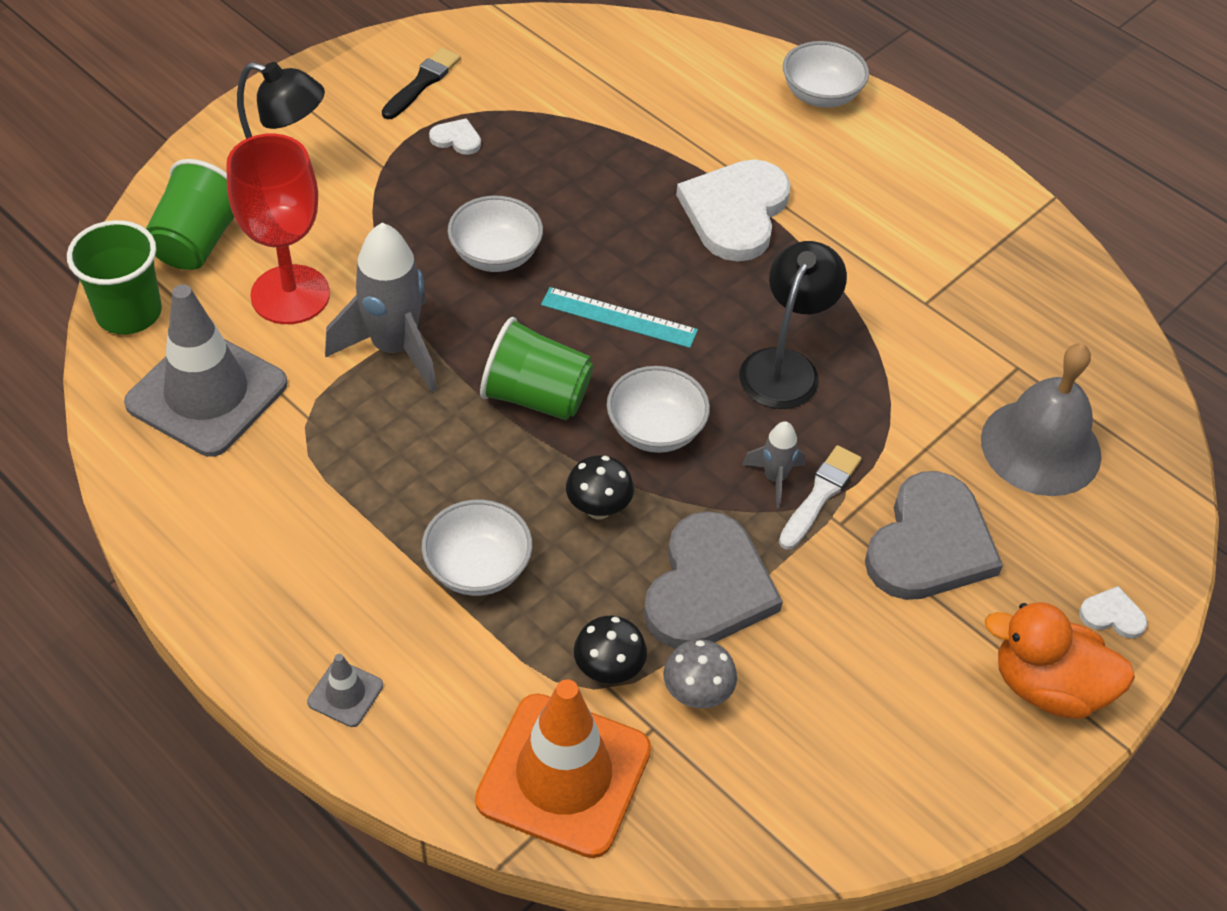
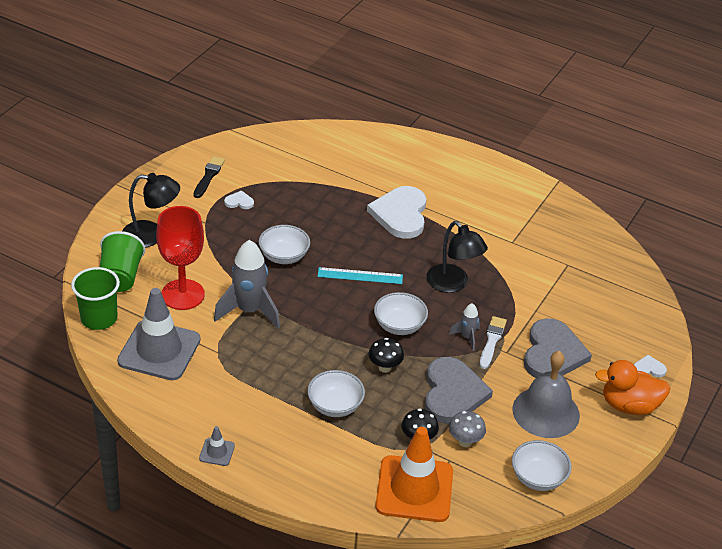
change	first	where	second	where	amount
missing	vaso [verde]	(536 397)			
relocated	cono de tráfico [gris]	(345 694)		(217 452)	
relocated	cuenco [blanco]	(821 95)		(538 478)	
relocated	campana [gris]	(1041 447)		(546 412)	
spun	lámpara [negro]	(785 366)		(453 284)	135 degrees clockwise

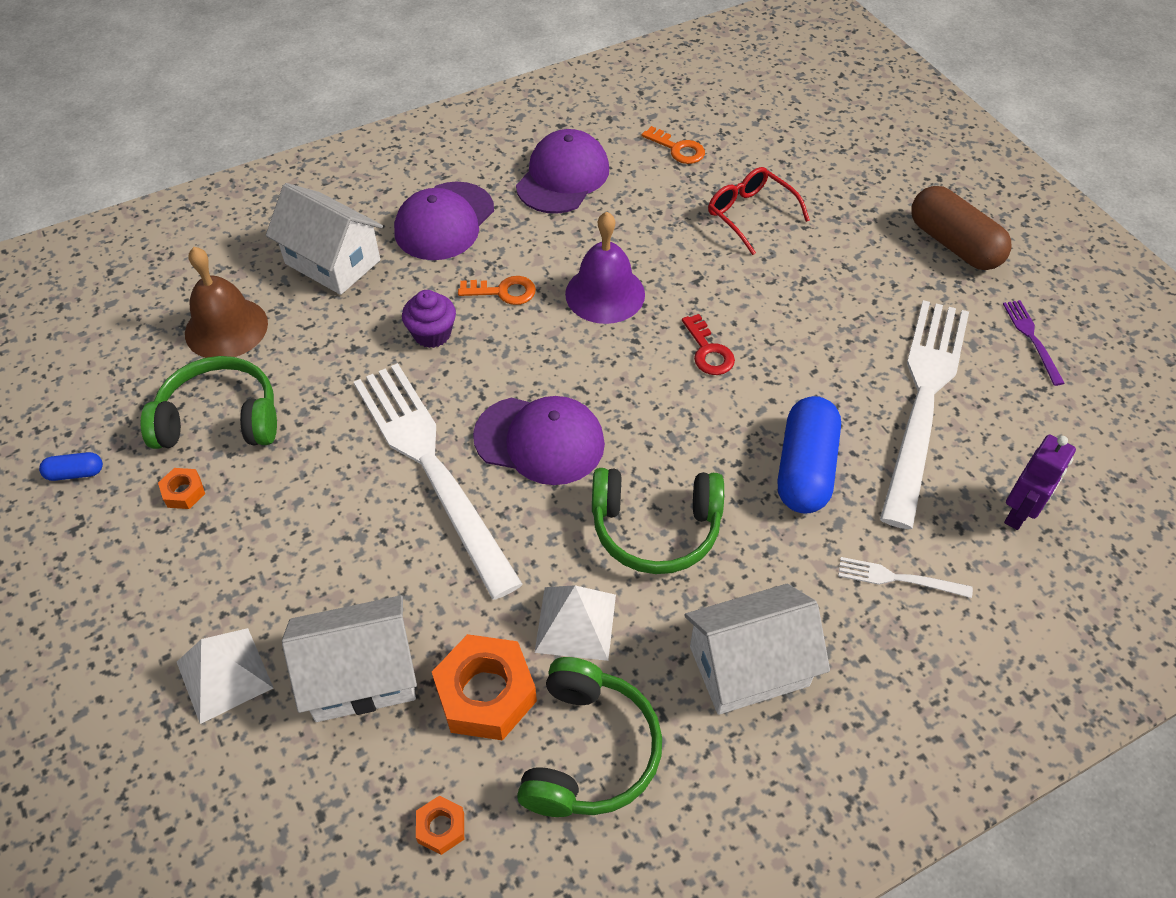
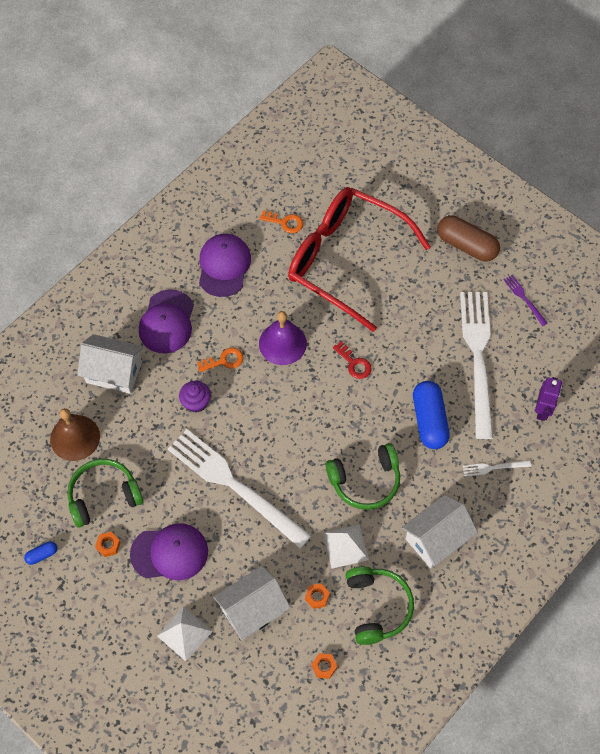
change	first	where	second	where	amount
relocated	gorra [morado]	(539 440)		(169 553)	
size	tuerca [naranja]	(485 693)		(317 597)	x0.48
size	gafas [rojo]	(750 214)		(345 259)	x2.37

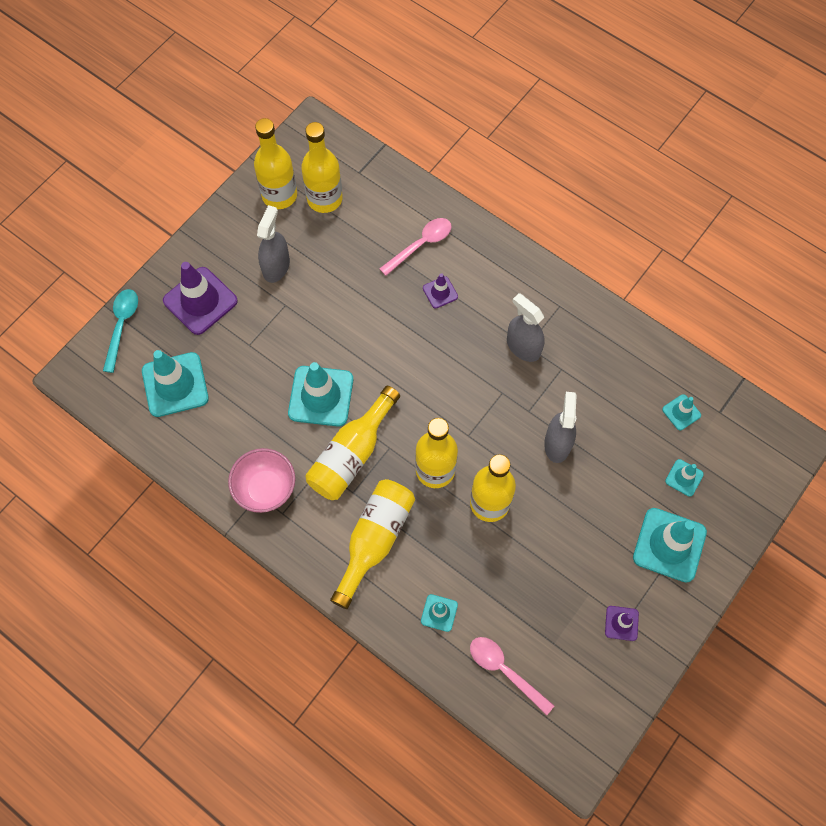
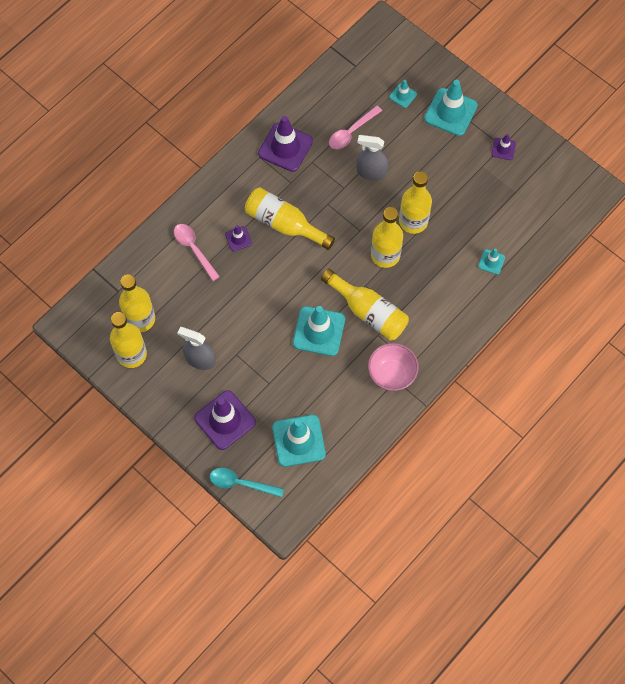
change	first	where	second	where	amount
missing	pulverizador [gris]	(523 347)			
missing	cono de tráfico [turquesa]	(681 412)			
appeared			cono de tráfico [morado]	(285 147)	
relocated	botella [amarillo]	(374 540)		(284 224)	
relocated	cuchara [rosa]	(504 670)		(351 132)	

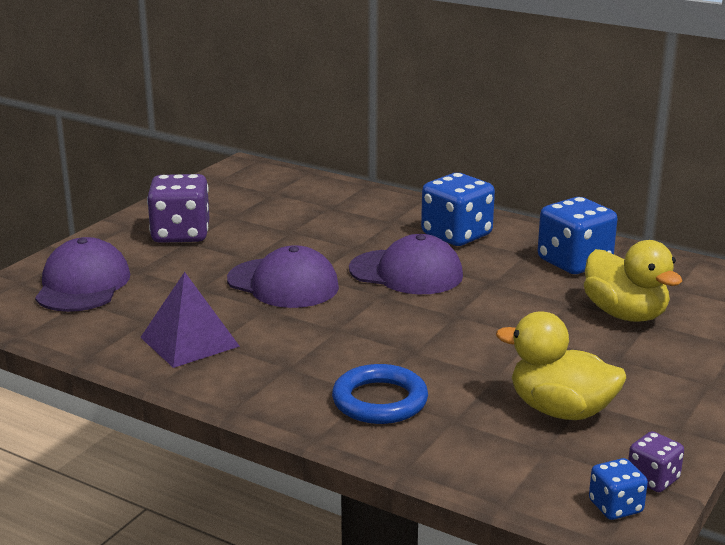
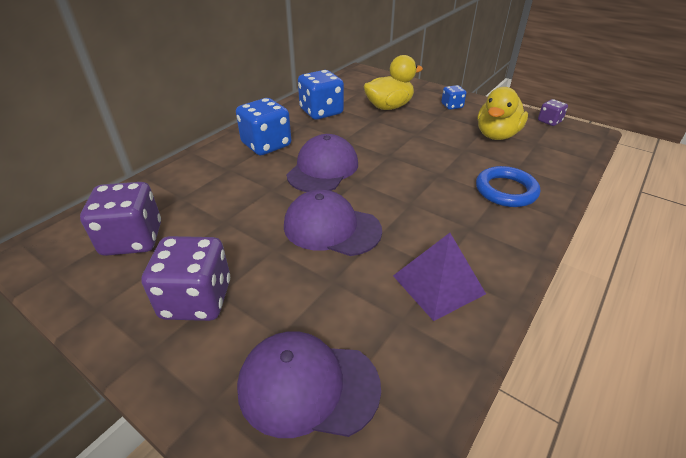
change	first	where	second	where	amount
appeared			dado [morado]	(132 239)	
relocated	dado [azul]	(615 507)		(452 106)	
spun	gorra [morado]	(283 284)		(331 228)	105 degrees counterclockwise

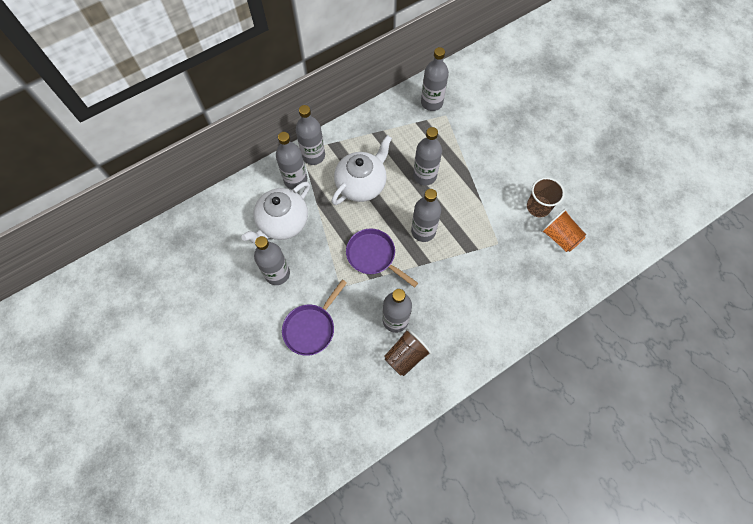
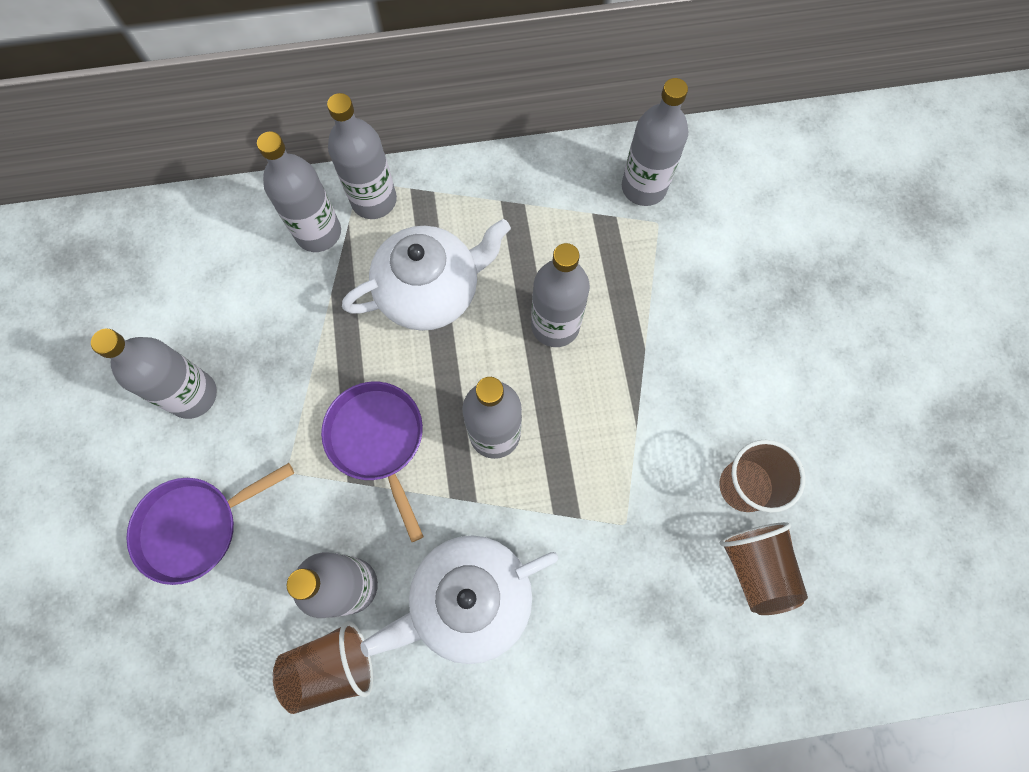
change	first	where	second	where	amount
relocated	tetera [blanco]	(282 223)		(469 599)	
colour	vaso [naranja]	(559 237)	vaso [marrón]	(755 568)	

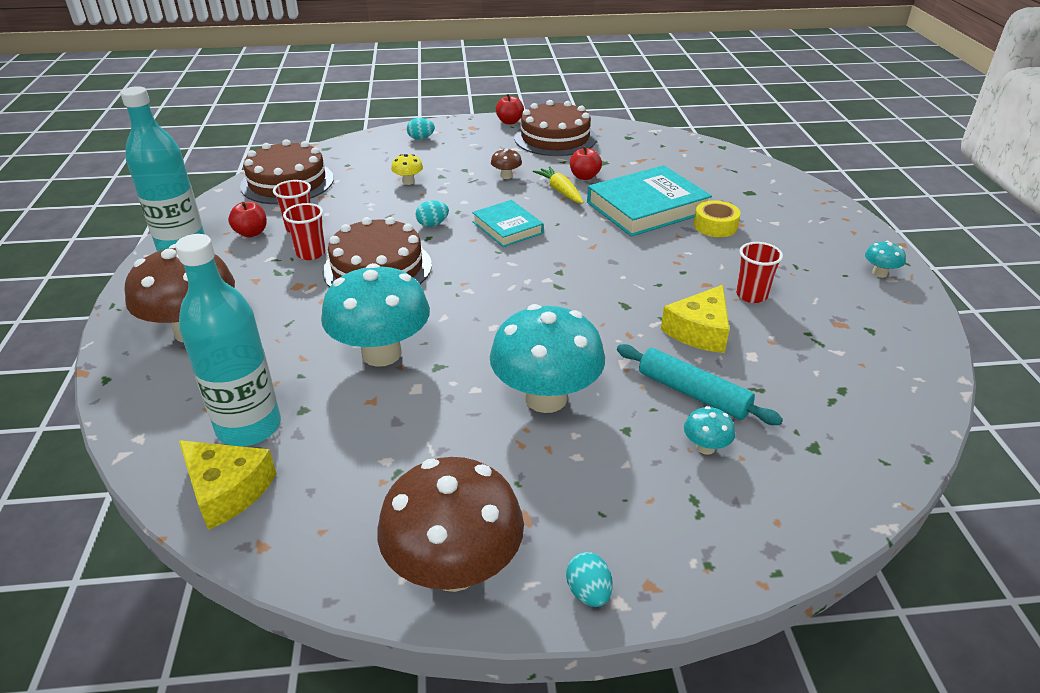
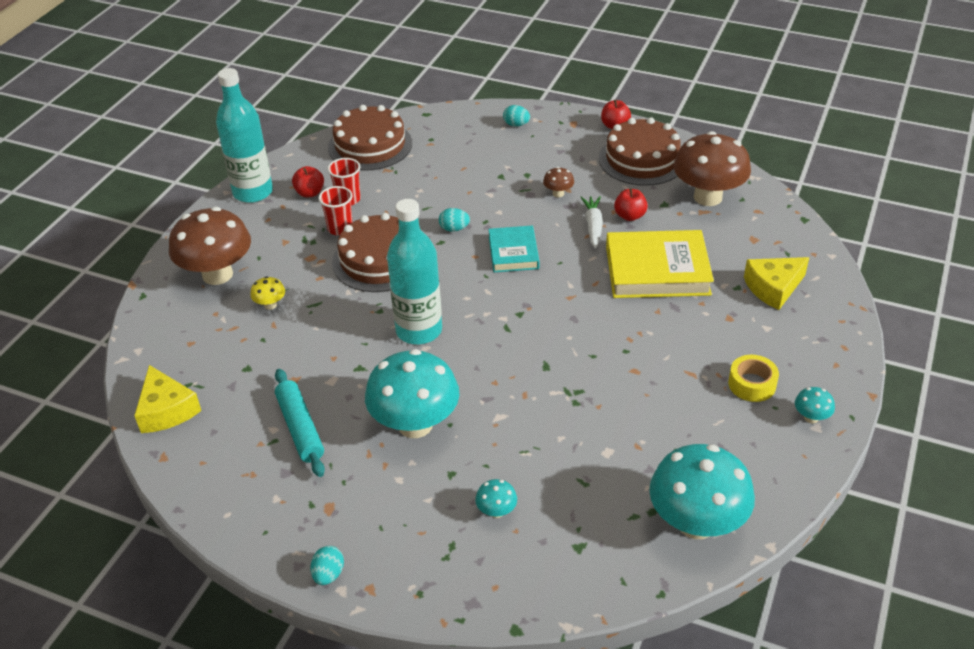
change	first	where	second	where	amount
missing	vaso [rojo]	(751 295)			
relocated	botella [turquesa]	(249 427)		(419 330)	
relocated	seta [turquesa]	(381 353)		(696 523)	
relocated	seta [marrón]	(454 568)		(707 197)	
relocated	seta [amarillo]	(408 182)		(270 305)	
relocated	rodillo [turquesa]	(693 393)		(300 428)	
relocated	queso [amarillo]	(700 331)		(773 288)	
relocated	cinta adhesiva [amarillo]	(715 226)		(752 384)	
colour	zanahoria [amarillo]	(560 191)	zanahoria [blanco]	(593 226)	
colour	libro [turquesa]	(647 207)	libro [amarillo]	(657 270)	

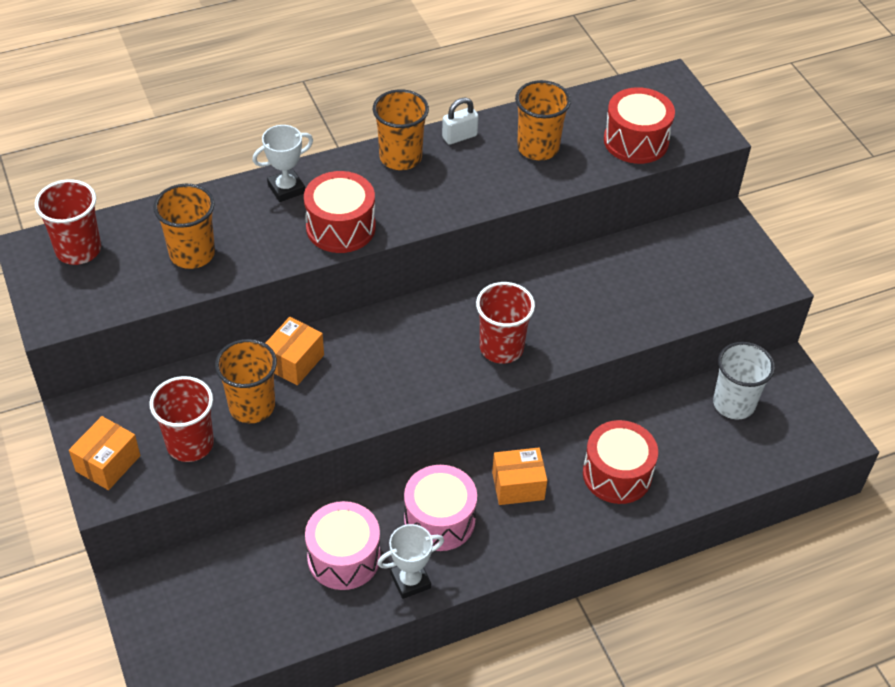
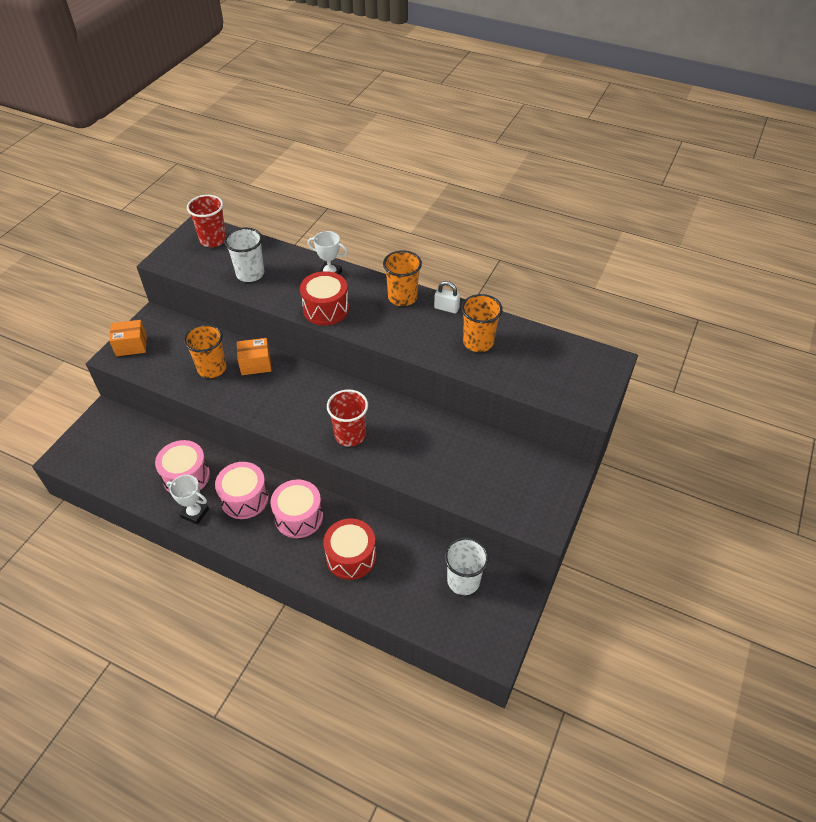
change	first	where	second	where	amount
missing	vaso [rojo]	(190 444)			
missing	tambor [rojo]	(636 141)			
exchanged	caja [naranja]	(518 486)	tambor [rosa]	(299 517)	
colour	vaso [naranja]	(192 254)	vaso [blanco]	(250 274)	

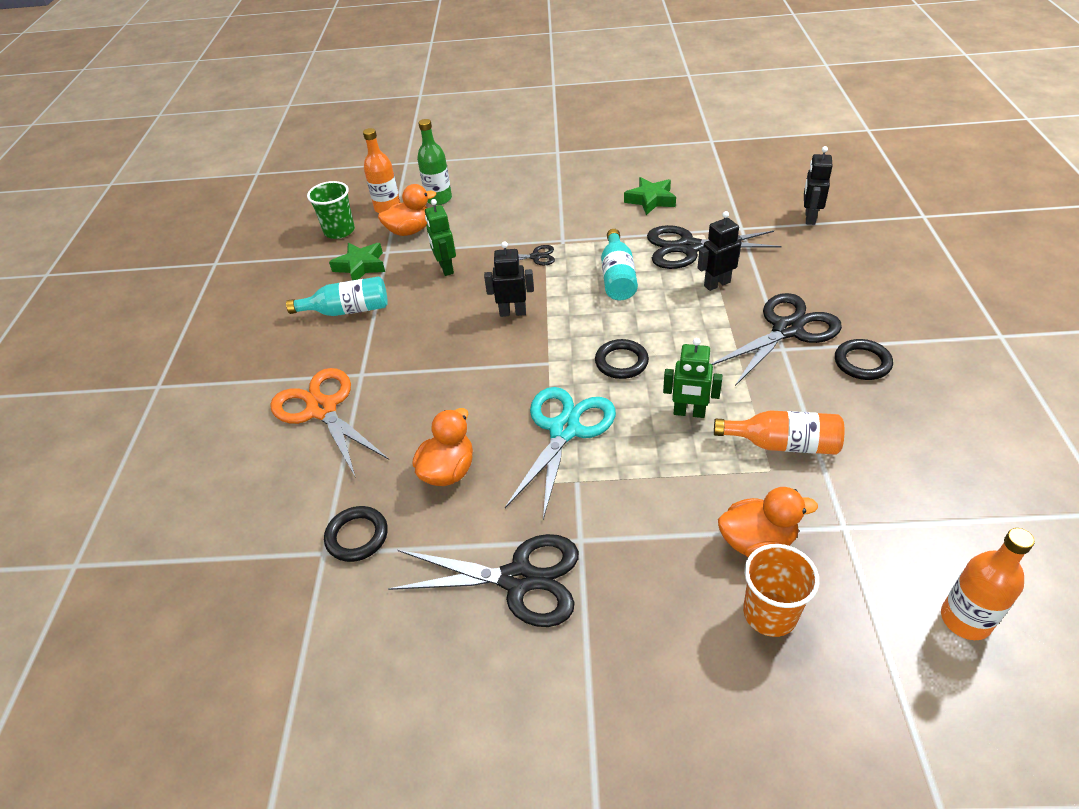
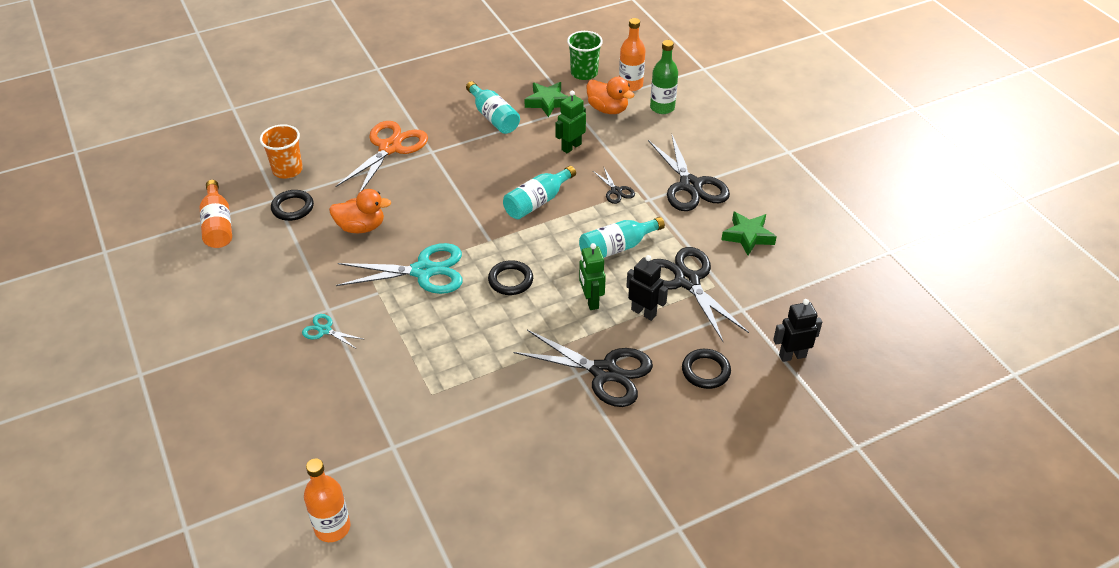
change	first	where	second	where	amount
missing	pato [naranja]	(757 541)			
appeared			tijeras [turquesa]	(324 330)	
relocated	tijeras [negro]	(518 579)		(690 185)	
relocated	robot [verde]	(689 413)		(590 301)	
relocated	botella [naranja]	(783 444)		(218 225)	
relocated	vaso [naranja]	(769 613)		(287 170)	
relocated	anillo [negro]	(862 363)		(705 371)	
exchanged	robot [negro]	(512 312)	botella [turquesa]	(537 202)	

